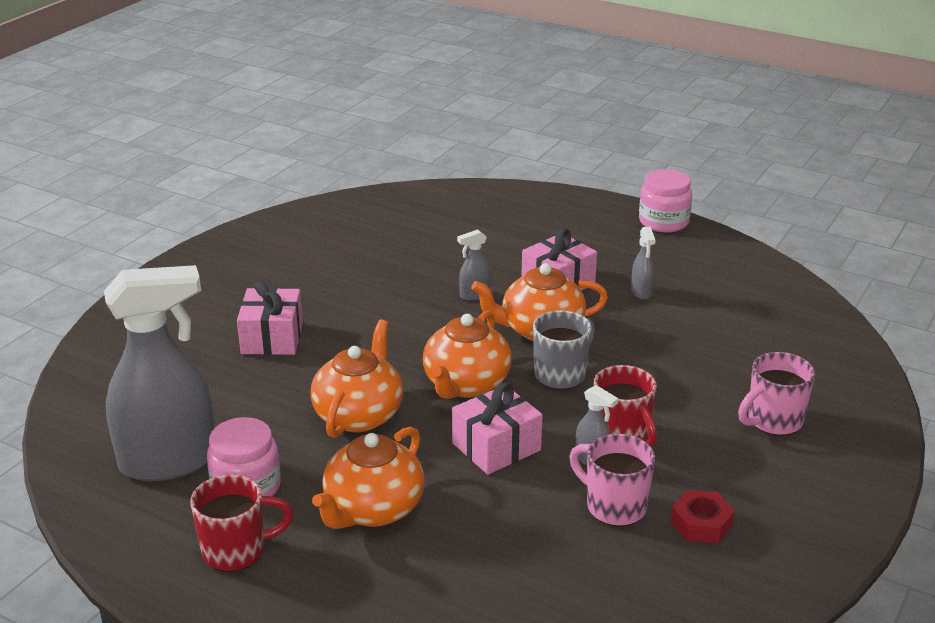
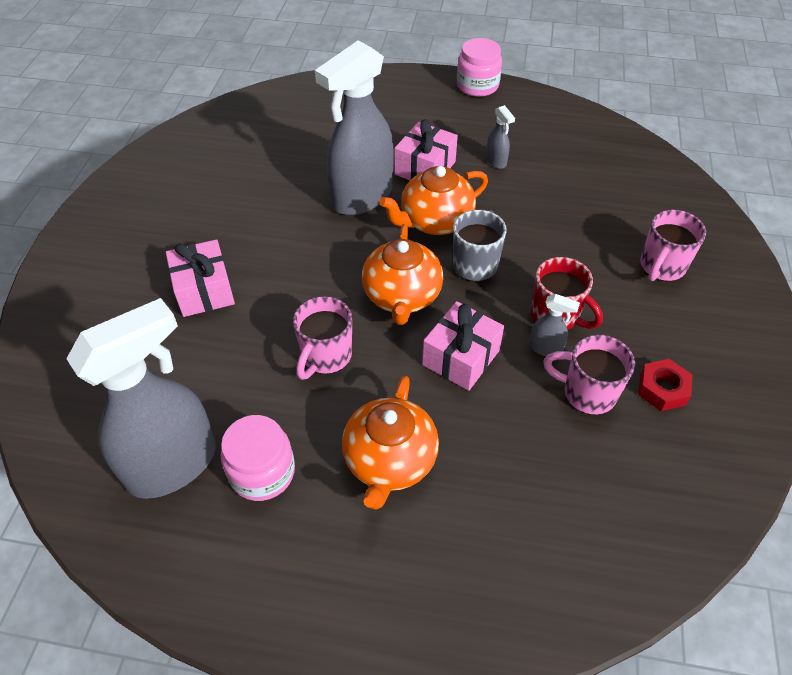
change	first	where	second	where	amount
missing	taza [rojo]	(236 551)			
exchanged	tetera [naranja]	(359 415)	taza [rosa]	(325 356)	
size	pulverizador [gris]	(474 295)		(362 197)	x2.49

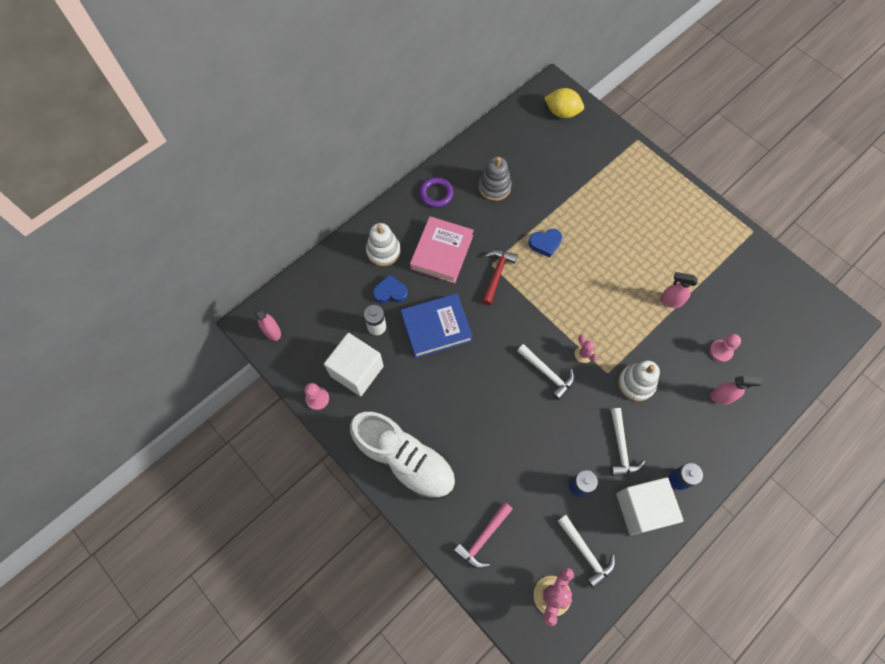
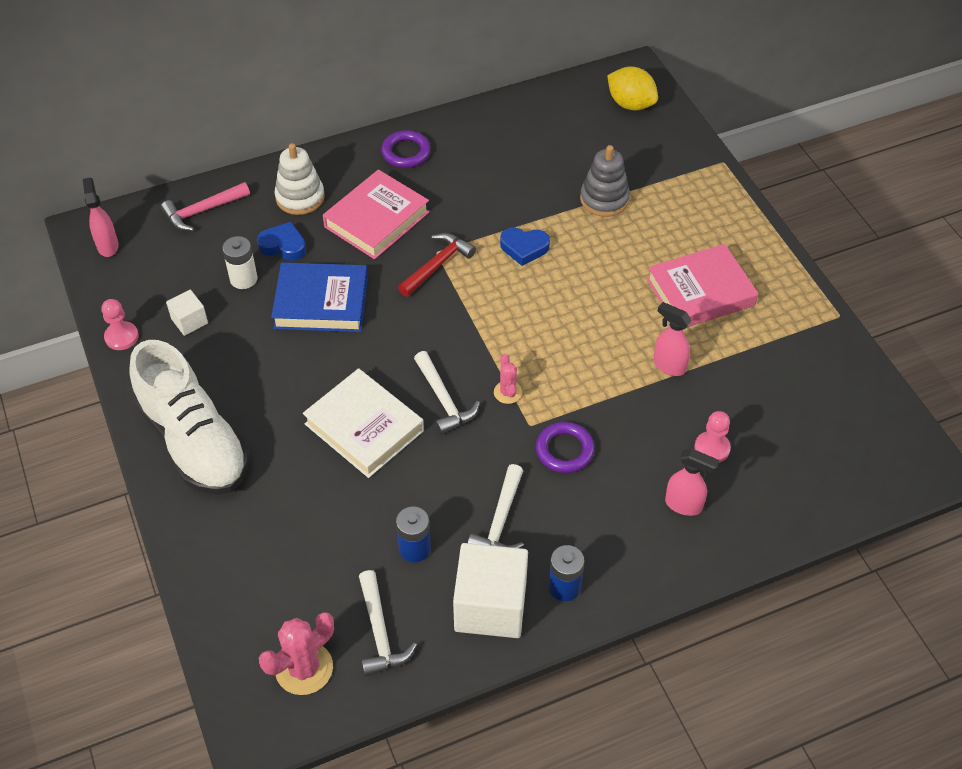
change	first	where	second	where	amount
appeared			libro [blanco]	(364 427)	
appeared			libro [rosa]	(700 292)	
relocated	martillo [rosa]	(483 538)		(202 211)	
relocated	juguete apilable [gris]	(494 187)		(604 199)	
exchanged	juguete apilable [blanco]	(636 383)	anillo [morado]	(564 450)	
size	cubo [blanco]	(357 371)		(189 321)	x0.49

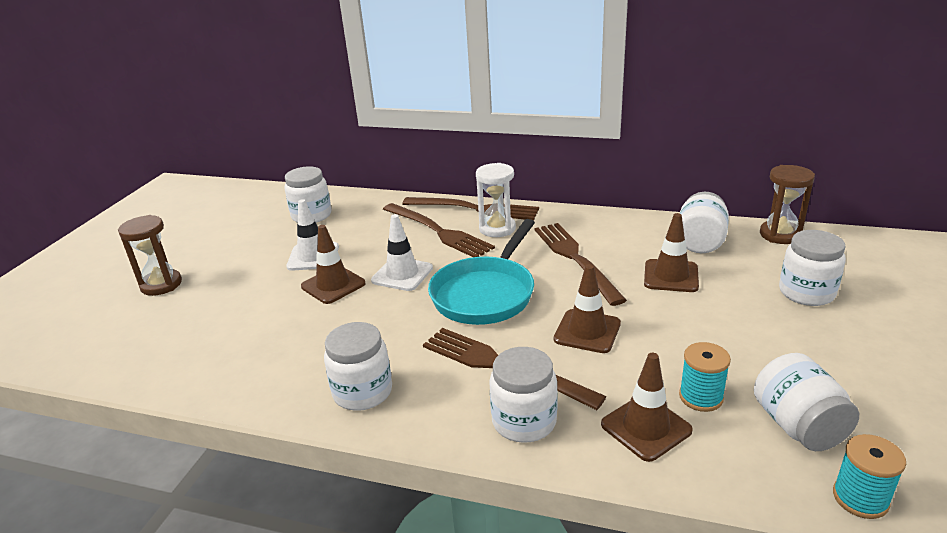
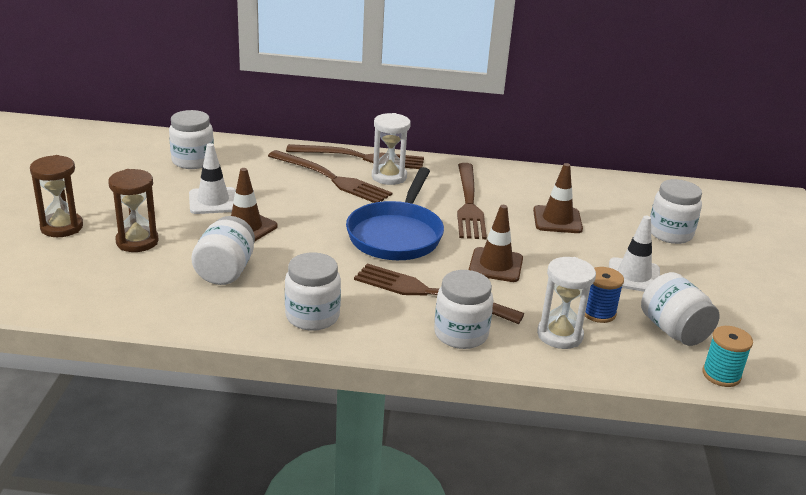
change	first	where	second	where	amount
relocated	cono de tráfico [blanco]	(402 274)		(633 276)	
relocated	tarro [blanco]	(700 242)		(225 271)	
relocated	reloj de arena [marrón]	(780 235)		(137 241)	
exchanged	cono de tráfico [marrón]	(646 427)	reloj de arena [blanco]	(559 335)	
colour	sartén [turquesa]	(486 293)	sartén [azul]	(396 234)	
colour	carrete [turquesa]	(701 397)	carrete [azul]	(598 313)	
spun	tenedor [marrón]	(574 258)		(469 204)	150 degrees counterclockwise

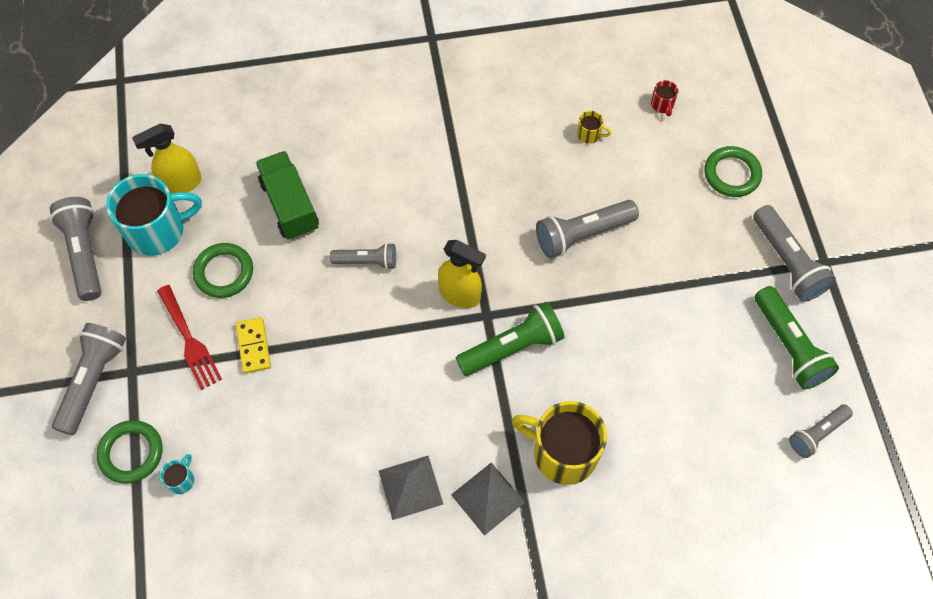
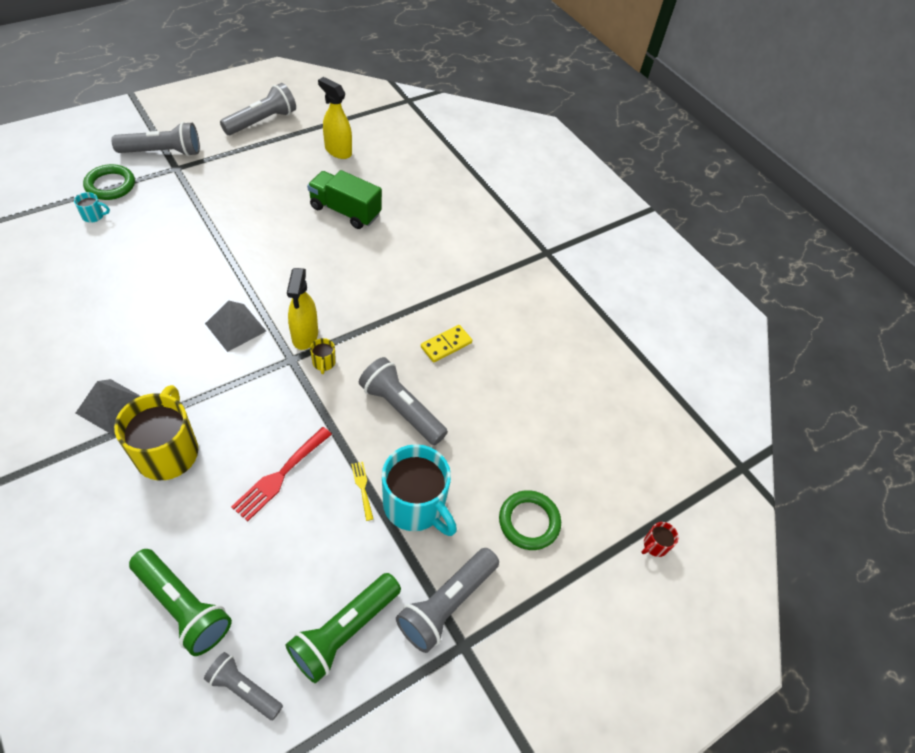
change	first	where	second	where	amount
missing	anillo [verde]	(224 272)			
missing	lámpara de mano [gris]	(367 261)			
appeared			tenedor [amarillo]	(362 488)	
relocated	taza [turquesa]	(158 231)		(415 505)	
relocated	tenedor [rojo]	(190 341)		(280 476)	
relocated	ficha de dominó [amarillo]	(253 346)		(446 345)	
relocated	pirámide [gris]	(410 487)		(235 327)	
relocated	lámpara de mano [verde]	(512 347)		(183 606)	
relocated	taza [amarillo]	(589 135)		(324 363)	
relocated	taza [rojo]	(662 105)		(655 545)	
spun	camión [verde]	(290 205)		(345 211)	105 degrees counterclockwise

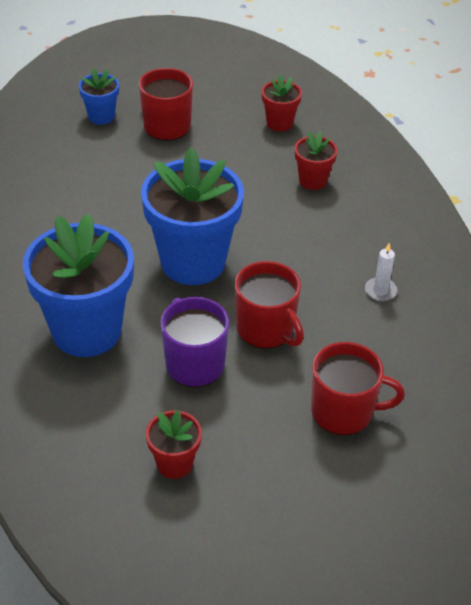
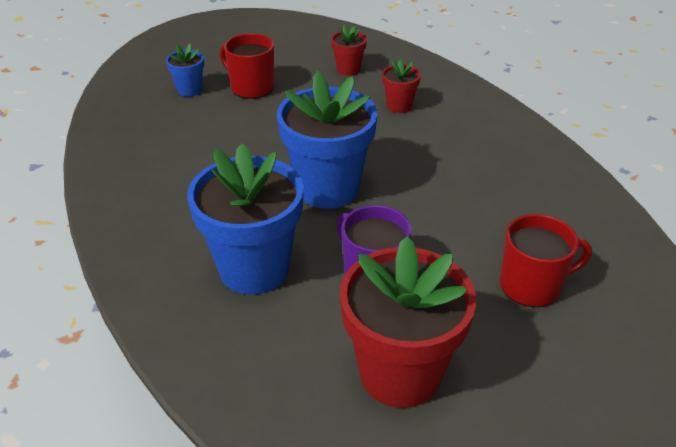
change	first	where	second	where	amount
missing	taza [rojo]	(266 329)			
missing	vela [blanco]	(380 291)			
size	maceta [rojo]	(174 463)		(400 373)	x2.12

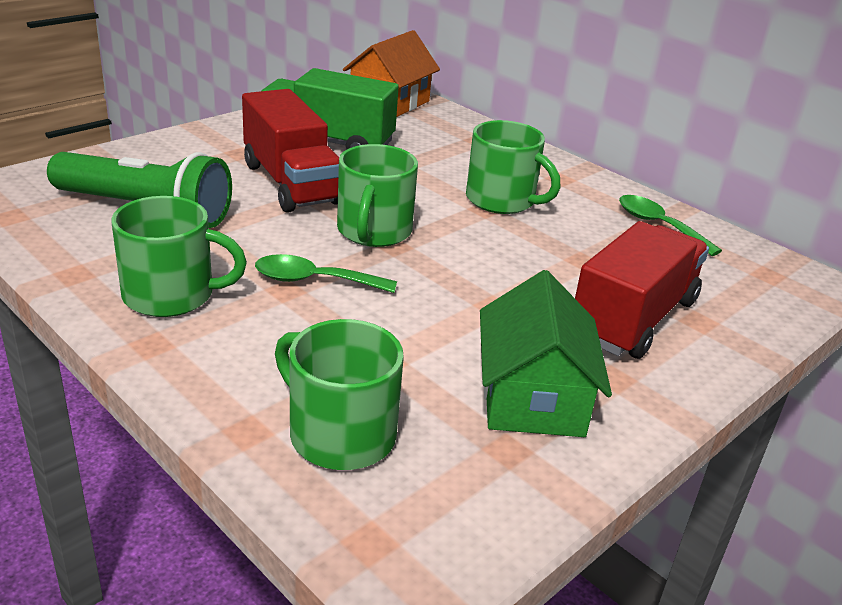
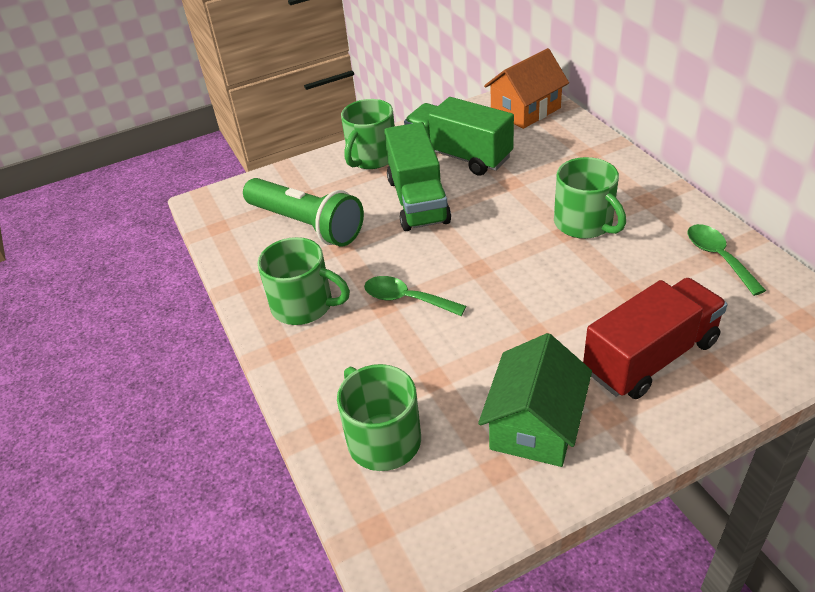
change	first	where	second	where	amount
relocated	taza [verde]	(373 231)		(371 157)	
colour	camión [rojo]	(291 183)	camión [verde]	(417 200)	

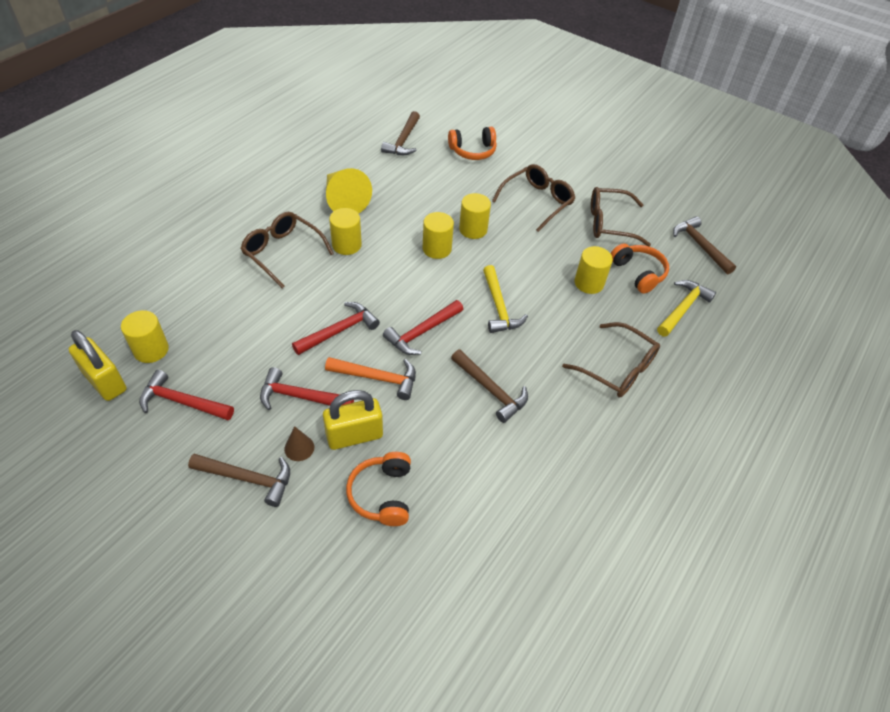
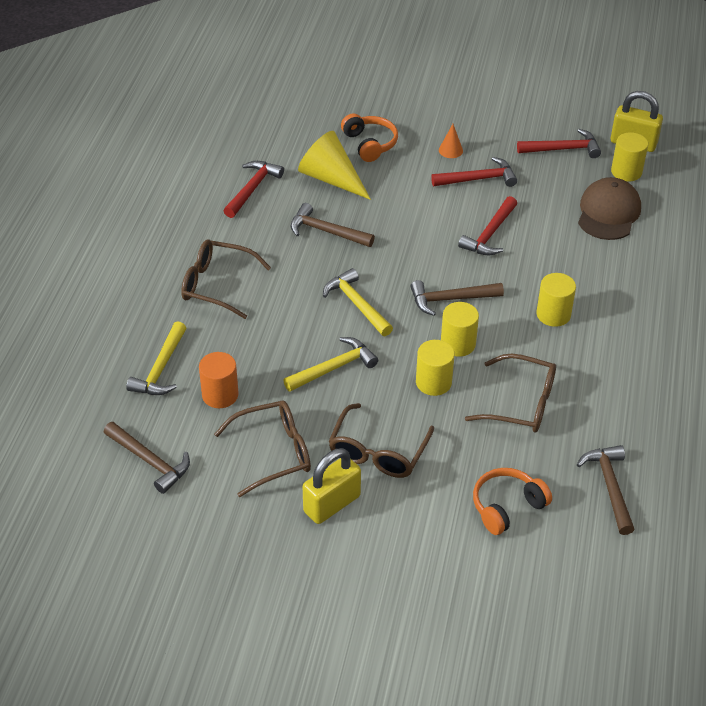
change	first	where	second	where	amount
missing	martillo [naranja]	(377 378)			
missing	cilindro [amarillo]	(589 283)			
appeared			martillo [amarillo]	(333 368)	
appeared			gorra [marrón]	(608 213)	
relocated	martillo [marrón]	(247 478)		(451 299)	
relocated	gafas [marrón]	(282 252)		(521 403)	
relocated	candado [amarillo]	(354 435)		(332 504)	
relocated	cono [amarillo]	(344 200)		(331 178)	
relocated	martillo [rojo]	(422 332)		(252 189)	
exchanged	auriculares [naranja]	(638 273)	cilindro [naranja]	(220 395)	
colour	cono [marrón]	(299 448)	cono [naranja]	(450 150)	

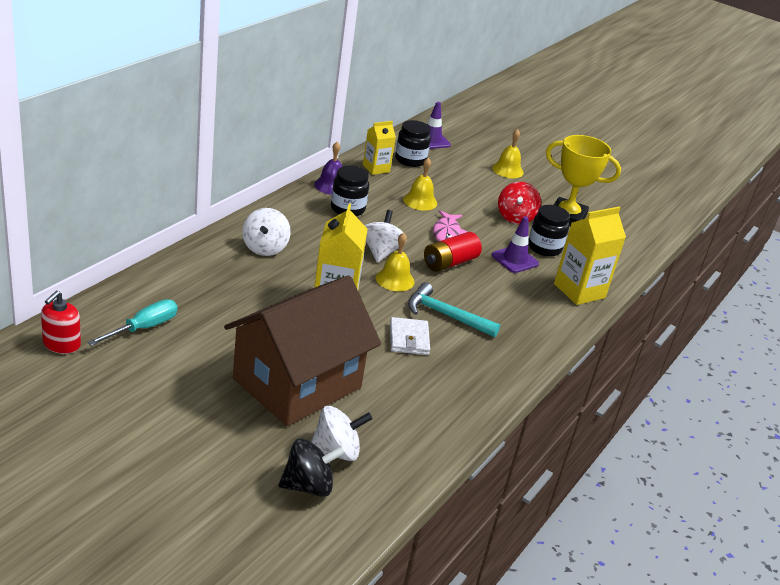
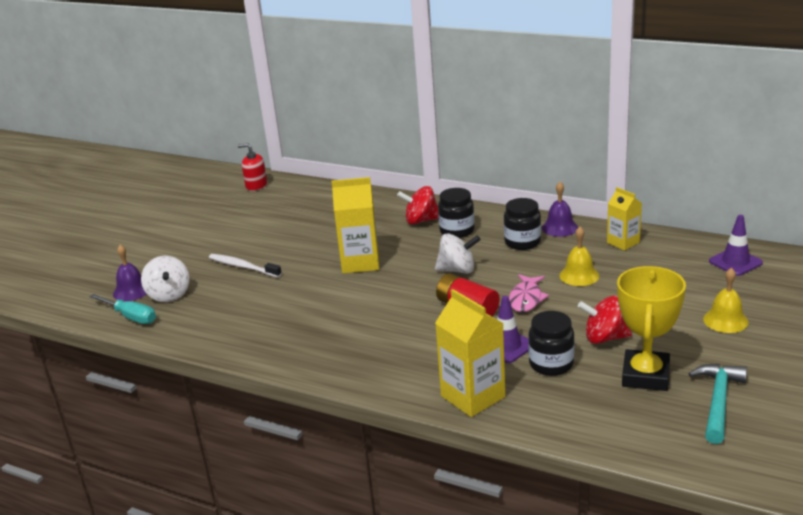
change	first	where	second	where	amount
missing	campana [amarillo]	(395 279)			
missing	cartera [blanco]	(409 339)			
relocated	destornillador [turquesa]	(144 327)		(131 317)	
relocated	tarro [negro]	(410 160)		(457 231)	
relocated	martillo [turquesa]	(445 315)		(718 401)	
exchanged	casa [marrón]	(297 383)	cepillo de dientes [blanco]	(243 267)	
exchanged	peonza [negro]	(308 486)	campana [morado]	(132 291)	
colour	peonza [blanco]	(265 248)	peonza [rojo]	(421 220)	
spun	pez [rosa]	(447 233)		(526 299)	75 degrees counterclockwise

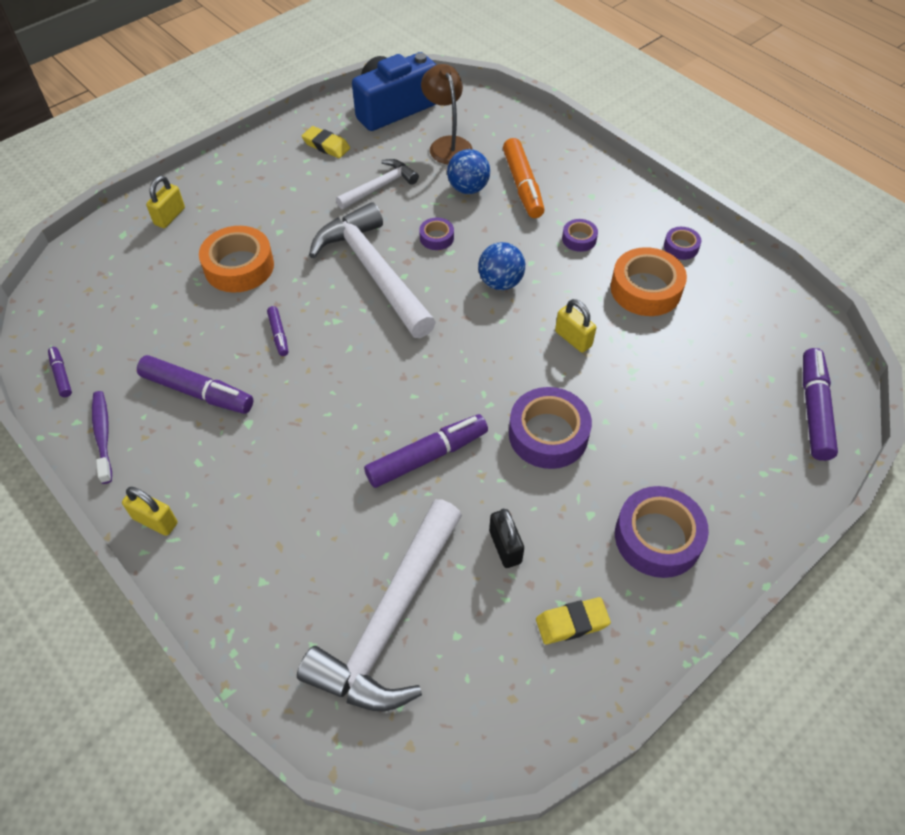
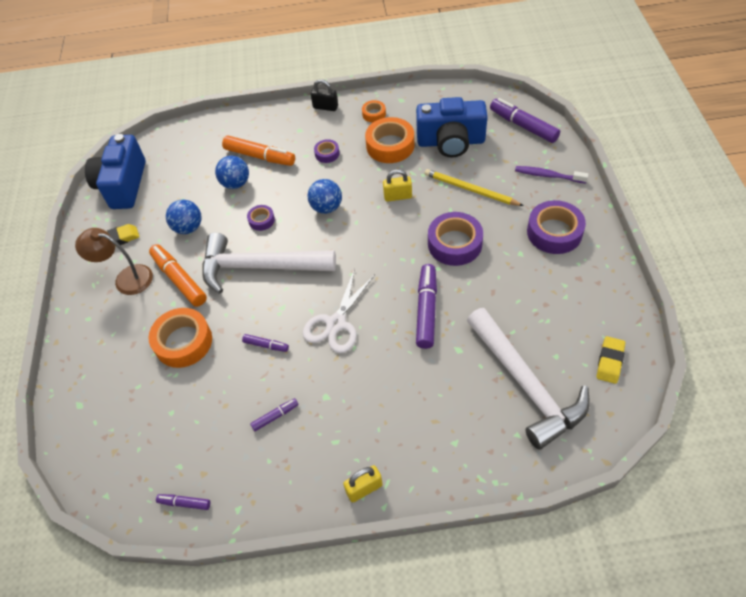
change	first	where	second	where	amount
missing	candado [amarillo]	(169 216)			
appeared			rotulador [naranja]	(179 279)	
appeared			tijeras [blanco]	(336 323)	
appeared			cámara [azul]	(451 142)	
appeared			lápiz [amarillo]	(470 189)	
relocated	cepillo de dientes [morado]	(103 435)		(548 175)	
relocated	lámpara [marrón]	(447 144)		(126 278)	
relocated	candado [negro]	(505 547)		(325 107)	
relocated	goma de borrar [amarillo]	(572 623)		(610 361)	
exchanged	martillo [blanco]	(380 187)	pelota [azul]	(188 228)	
colour	cinta adhesiva [morado]	(681 247)	cinta adhesiva [naranja]	(374 114)	
size	rotulador [morado]	(198 392)		(275 416)	x0.51

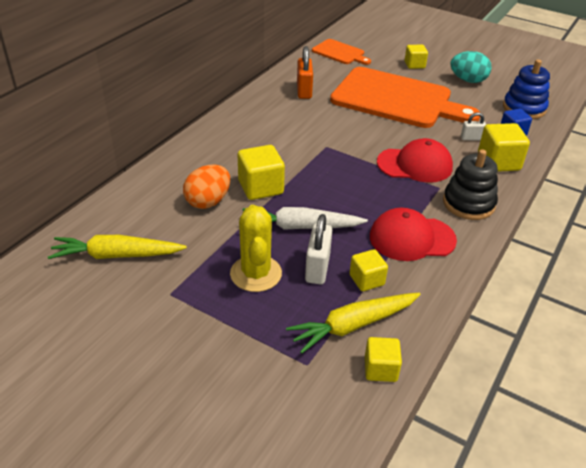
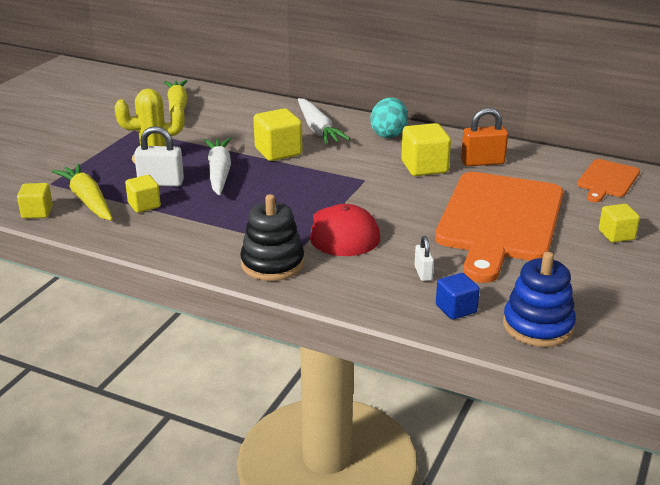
change	first	where	second	where	amount
missing	huevo [naranja]	(208 201)			
missing	gorra [rojo]	(412 238)			
appeared			zanahoria [blanco]	(318 129)	
relocated	huevo [turquesa]	(468 80)		(388 134)	
relocated	cubo [amarillo]	(498 162)		(424 167)	

